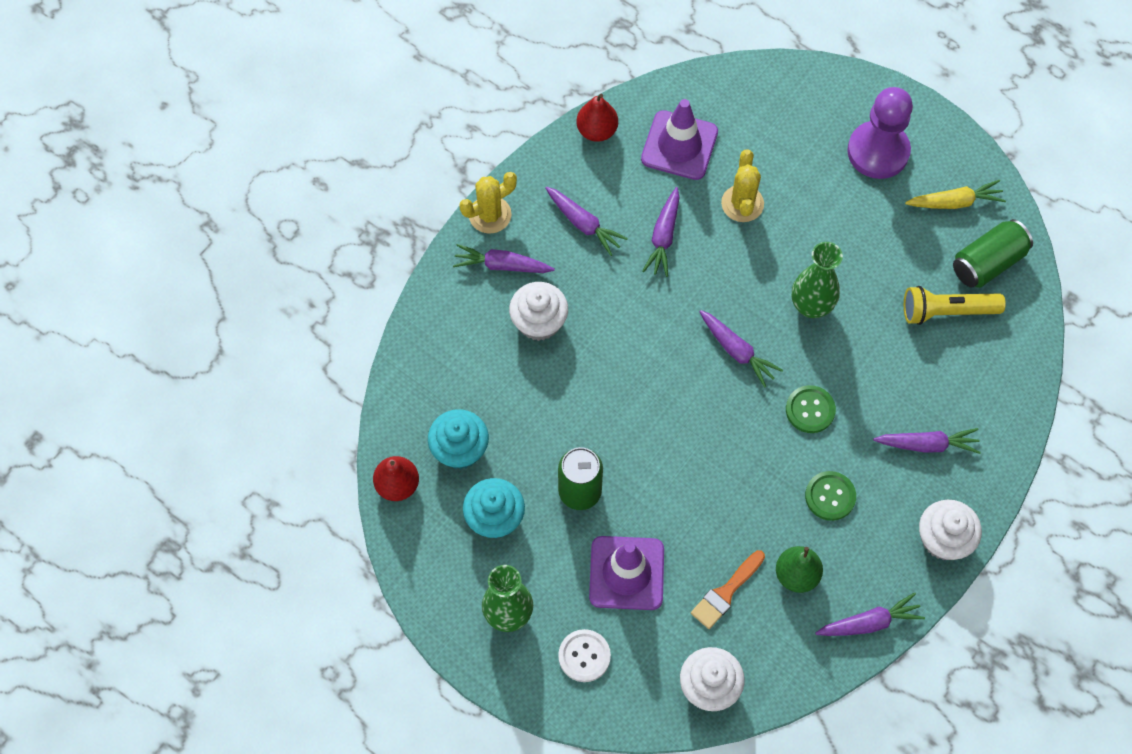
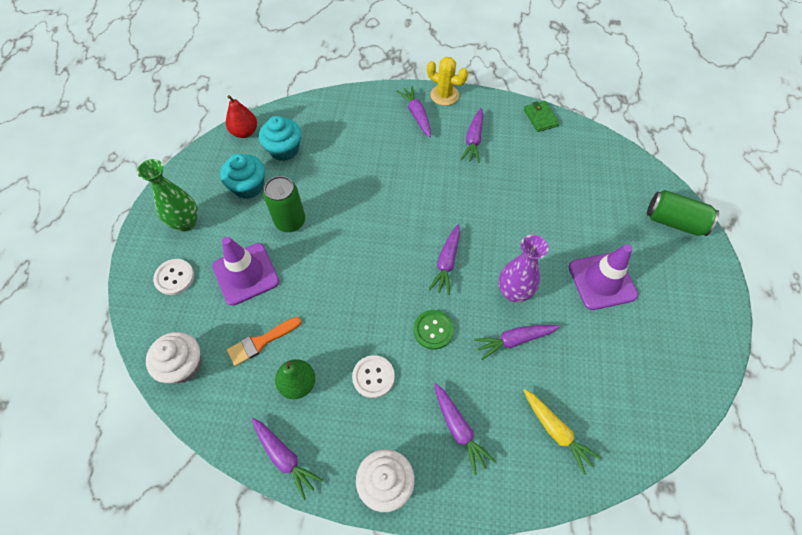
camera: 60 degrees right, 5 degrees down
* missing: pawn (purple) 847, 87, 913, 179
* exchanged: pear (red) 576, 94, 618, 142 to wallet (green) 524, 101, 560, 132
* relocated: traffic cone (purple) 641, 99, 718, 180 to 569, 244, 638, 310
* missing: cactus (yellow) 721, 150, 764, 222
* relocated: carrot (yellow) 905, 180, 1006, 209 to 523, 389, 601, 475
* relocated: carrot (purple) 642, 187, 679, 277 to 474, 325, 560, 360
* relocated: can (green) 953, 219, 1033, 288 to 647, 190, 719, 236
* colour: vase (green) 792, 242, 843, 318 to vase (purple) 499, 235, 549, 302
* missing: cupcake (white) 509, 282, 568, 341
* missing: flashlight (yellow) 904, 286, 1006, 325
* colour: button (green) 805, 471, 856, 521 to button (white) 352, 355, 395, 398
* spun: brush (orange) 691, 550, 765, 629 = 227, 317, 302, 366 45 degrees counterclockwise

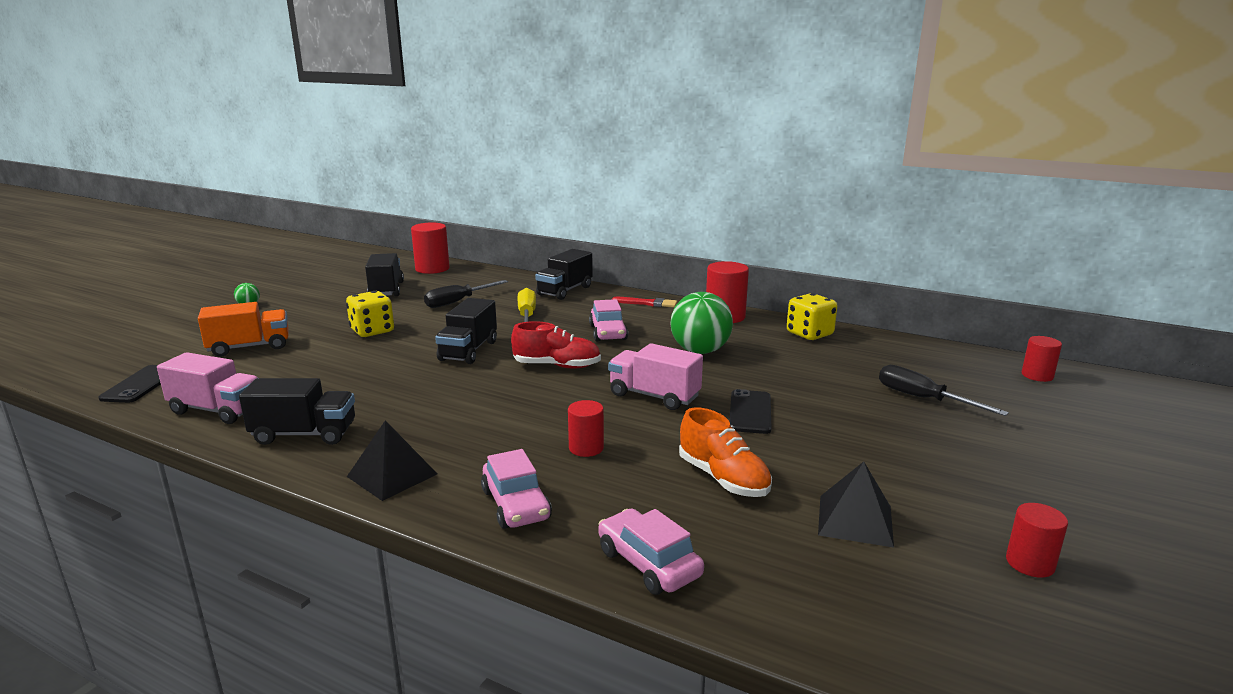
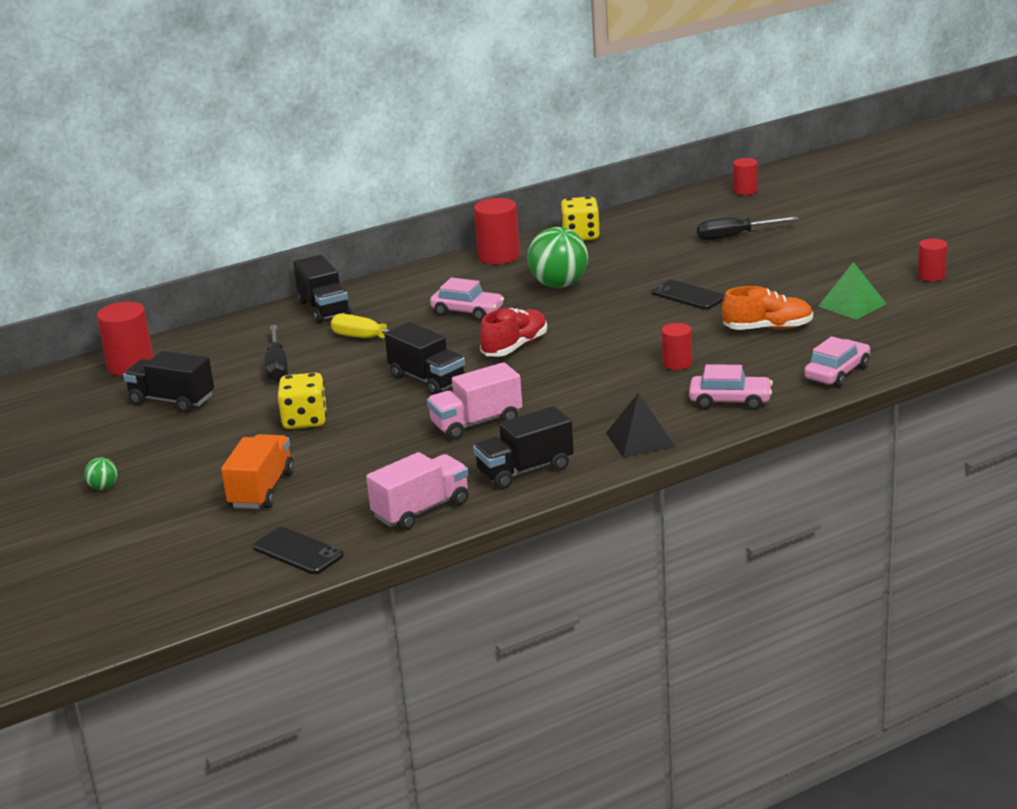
camera: 55 degrees left, 5 degrees up
* missing: brush (red) 612, 297, 677, 307
* relocated: truck (pink) 608, 343, 703, 410 to 427, 362, 523, 440
* spun: truck (black) 239, 378, 355, 445 = 473, 406, 574, 489 150 degrees counterclockwise
* colour: pyramid (black) 818, 462, 894, 548 to pyramid (green) 818, 262, 887, 320
* spun: car (pink) 598, 508, 704, 595 = 804, 336, 870, 387 135 degrees clockwise

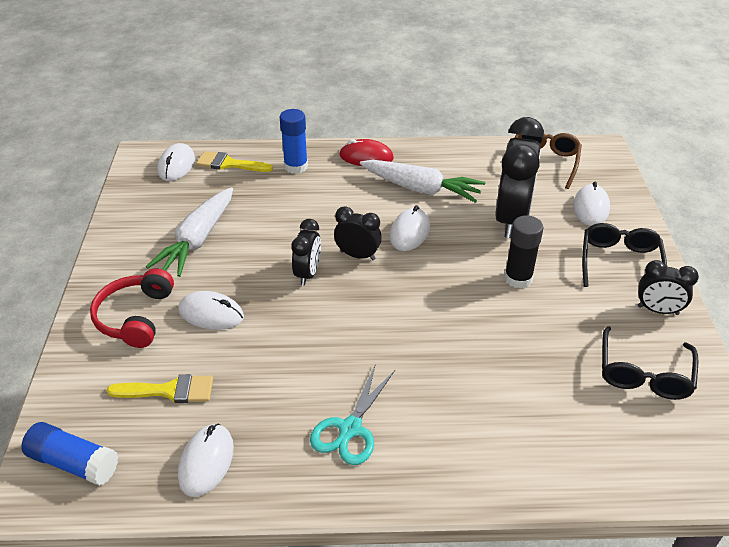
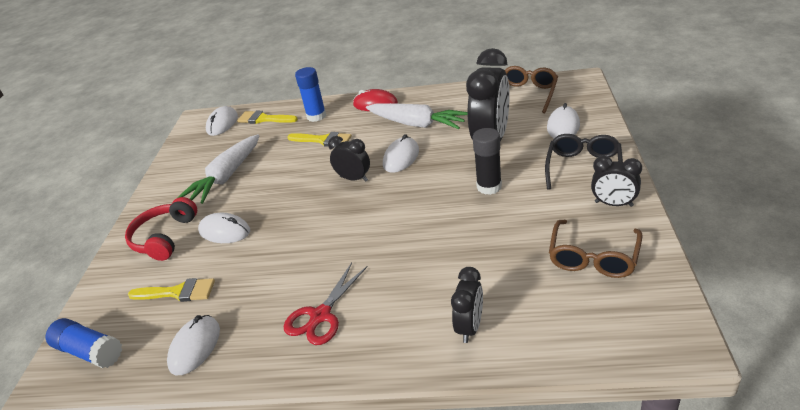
camera: 10 degrees right, 5 degrees down
* relocated: clock (black) 291, 219, 321, 286 to 451, 267, 483, 343
* colour: glasses (black) 602, 326, 698, 400 to glasses (brown) 549, 220, 642, 278
* colour: scissors (turquoise) 310, 364, 395, 465 to scissors (red) 284, 263, 368, 345
* appeared: brush (yellow) 287, 132, 352, 147

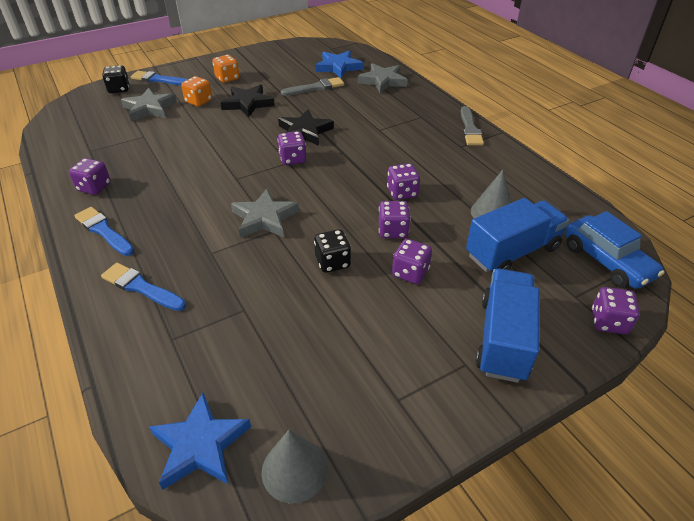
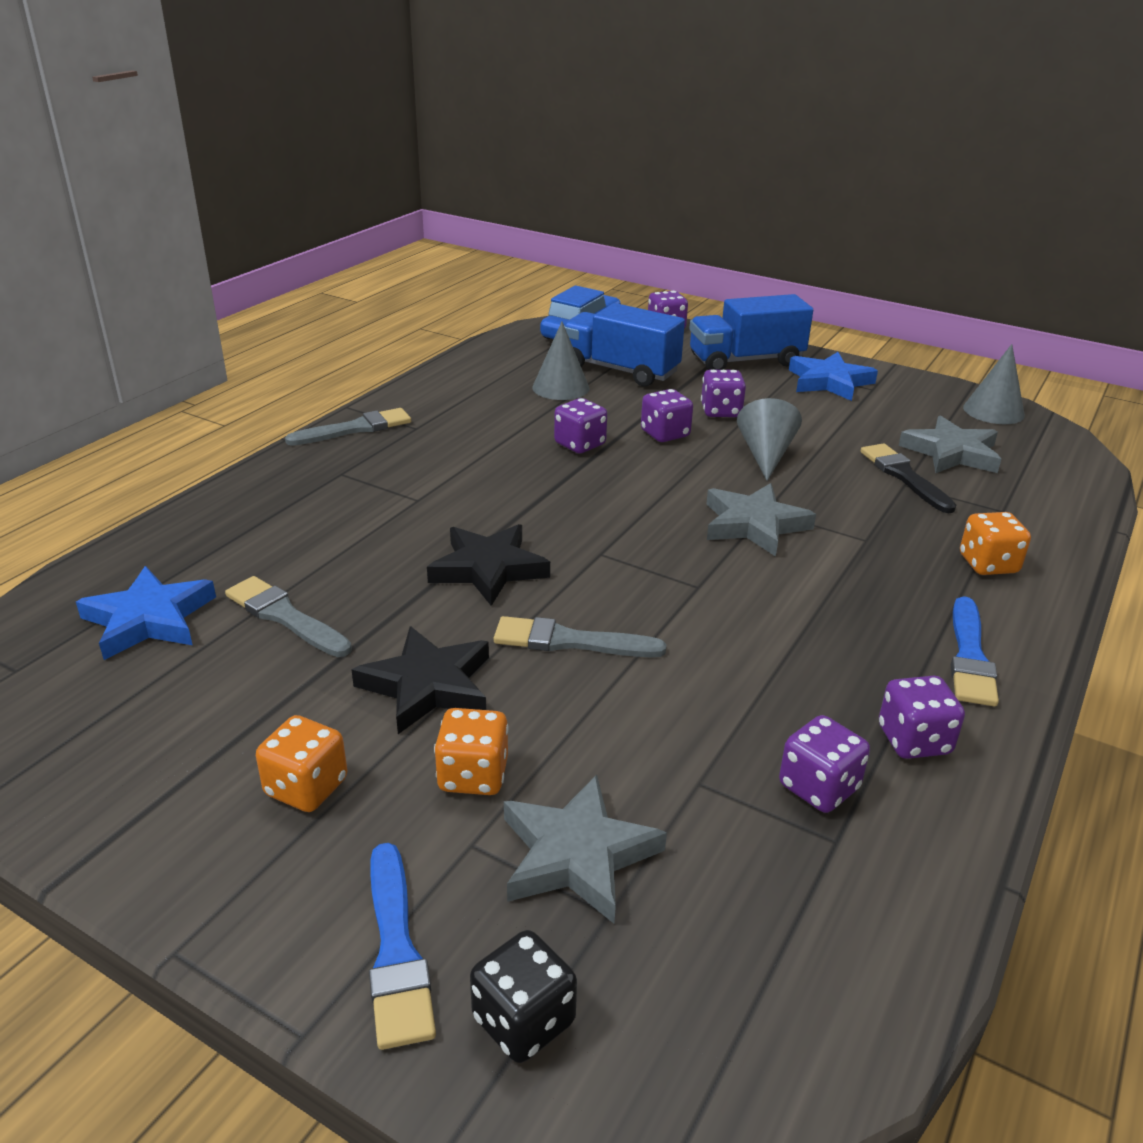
camera: 120 degrees left, 10 degrees down
* relocated: star (grey) 358, 63, 407, 93 to 899, 415, 1001, 473
* relocated: dice (purple) 278, 131, 306, 165 to 779, 715, 870, 813
* exchanged: dice (black) 314, 229, 351, 273 to cone (grey) 737, 398, 802, 481
* exchanged: brush (blue) 101, 263, 186, 311 to dice (orange) 960, 512, 1031, 575
* relocated: star (blue) 149, 393, 251, 490 to 789, 352, 878, 401
* appeared: brush (black) 861, 443, 956, 513
* appeared: brush (grey) 494, 616, 666, 657

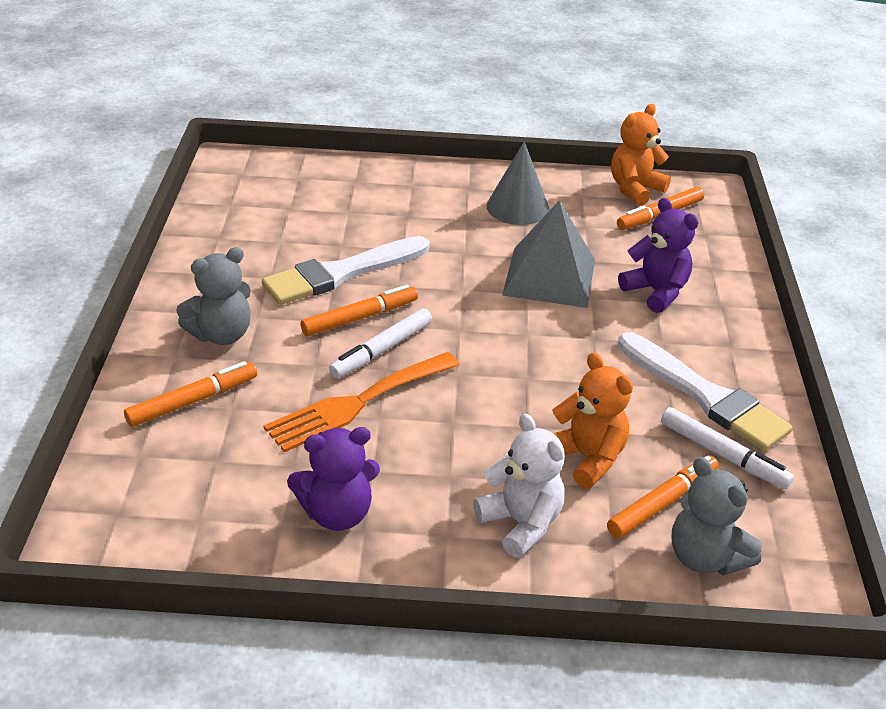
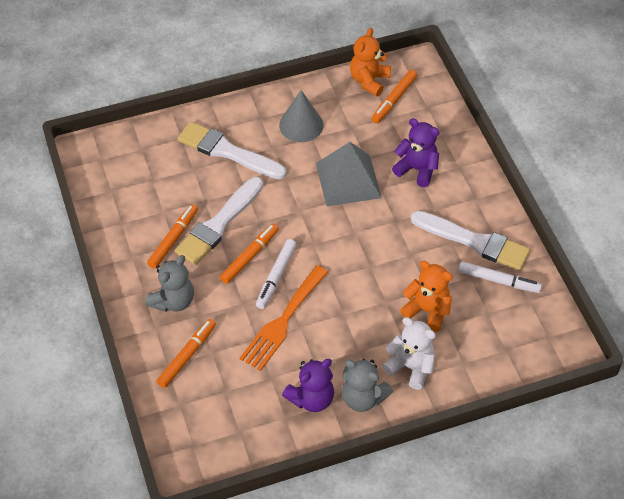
camera: 20 degrees left, 15 degrees up
* relocated: marker (orange) 607, 456, 719, 538 to 147, 204, 198, 269
* relocated: teddy bear (grey) 671, 457, 762, 575 to 342, 359, 393, 412
* appeared: brush (white) 177, 122, 287, 179

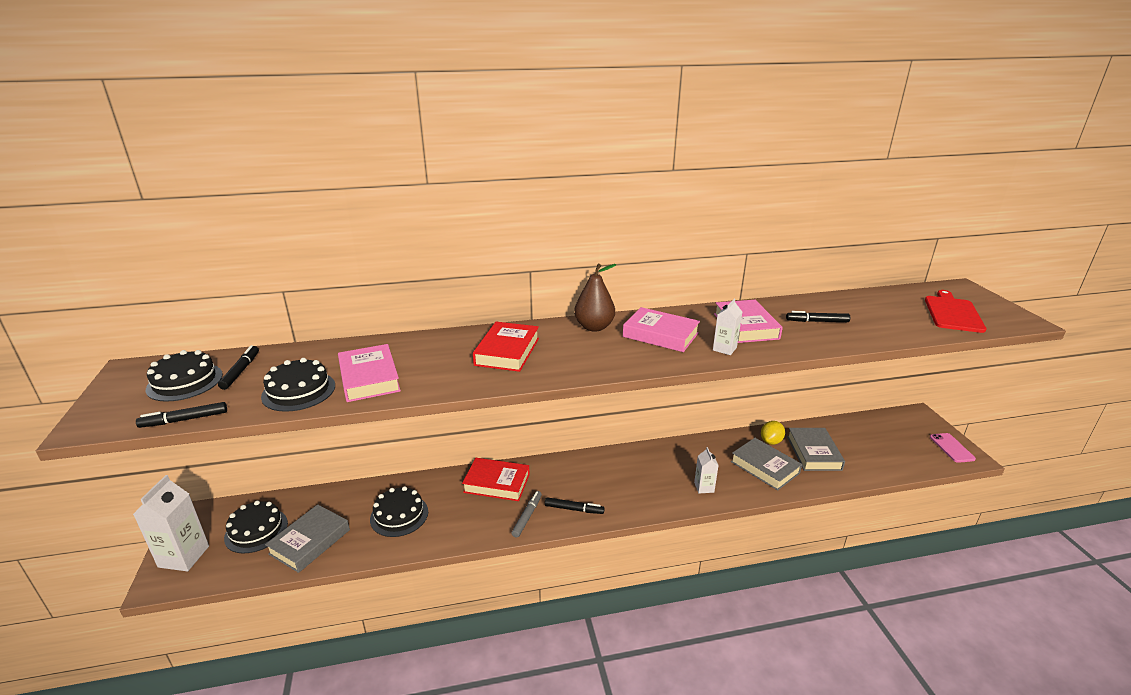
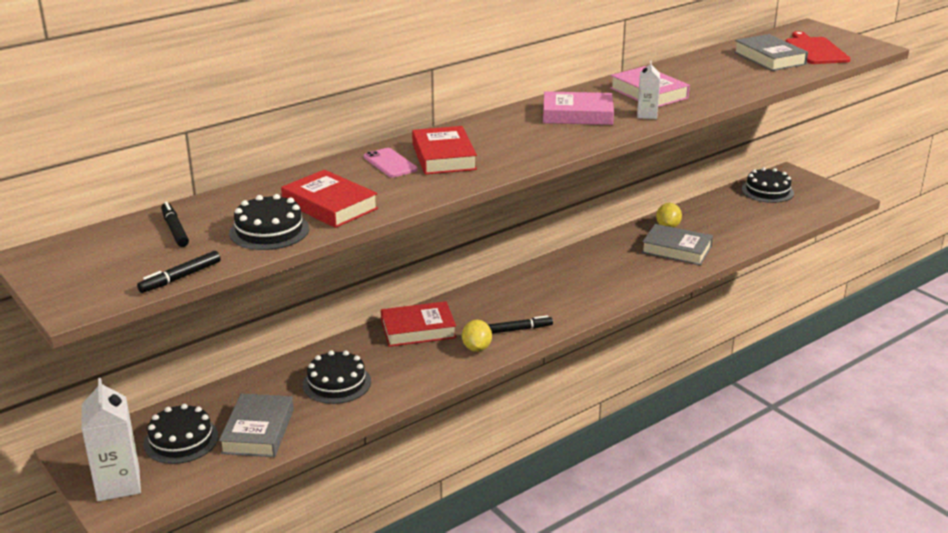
camera: 25 degrees left, 0 degrees up
* missing: pear (brown) 574, 264, 617, 332
* missing: marker (black) 786, 311, 850, 322
* colour: book (pink) 338, 344, 401, 402 to book (red) 281, 170, 378, 228
* relocated: cake (black) 146, 350, 223, 402 to 742, 167, 794, 203
* relocated: book (grey) 787, 428, 845, 471 to 734, 34, 808, 71
* relocated: phone (pink) 930, 433, 976, 463 to 364, 148, 417, 177
* missing: carton (white) 694, 447, 719, 493
* exchanged: marker (grey) 511, 491, 542, 538 to lemon (yellow) 462, 320, 492, 352

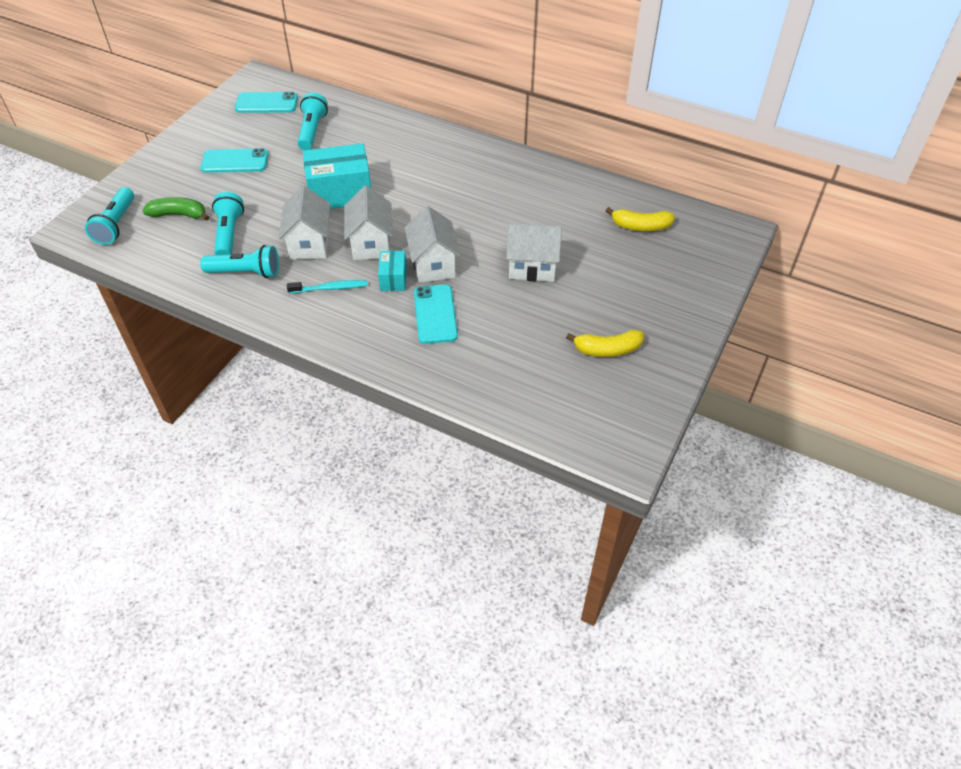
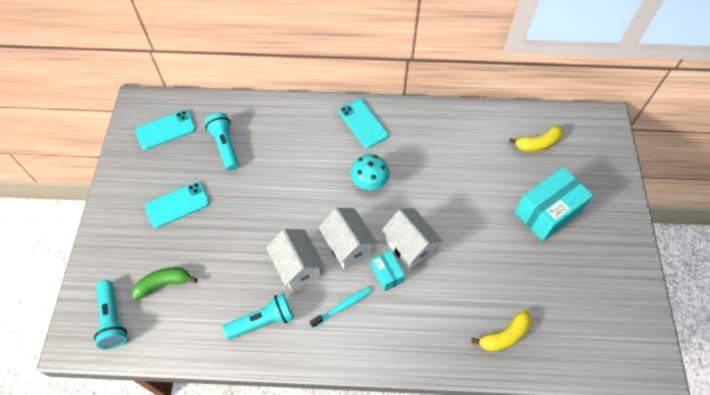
camera: 25 degrees left, 10 degrees up
* relocated: box (turquoise) 303, 143, 371, 209 to 515, 167, 593, 241
* missing: flashlight (turquoise) 212, 192, 244, 255
* missing: house (white) 506, 223, 562, 282
* relocated: phone (turquoise) 414, 285, 458, 344 to 339, 99, 389, 148
* relocated: banana (yellow) 566, 330, 644, 357 to 471, 310, 531, 352
* appeared: mushroom (turquoise) 351, 154, 389, 190

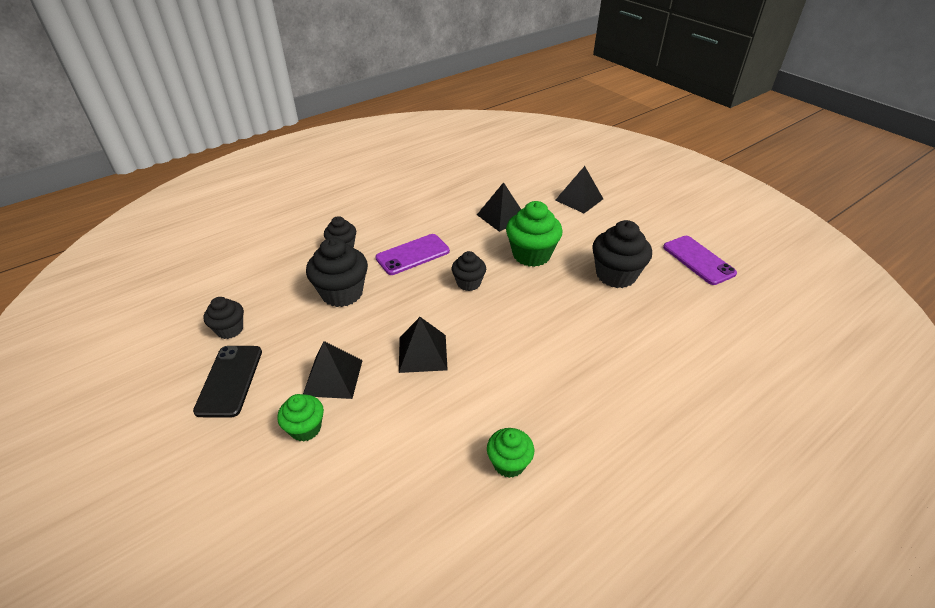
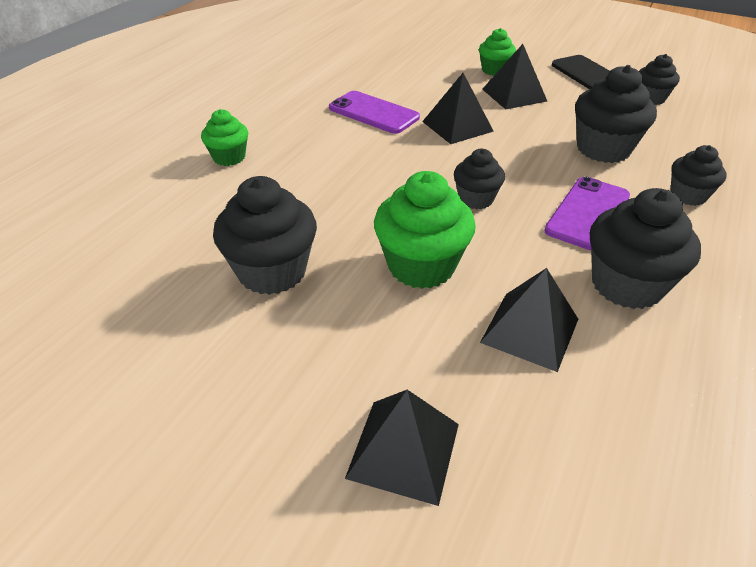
camera: 155 degrees right, 0 degrees up
* relocated: phone (purple) 663, 236, 737, 285 to 329, 91, 420, 134
* relocated: cupcake (green) 487, 428, 534, 478 to 201, 109, 248, 166
* appeared: cupcake (black) 590, 188, 701, 309

